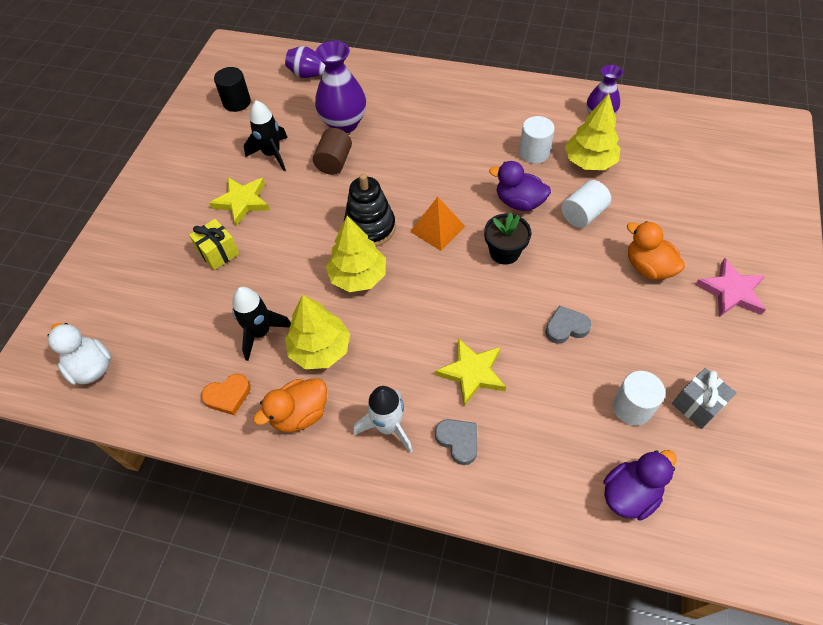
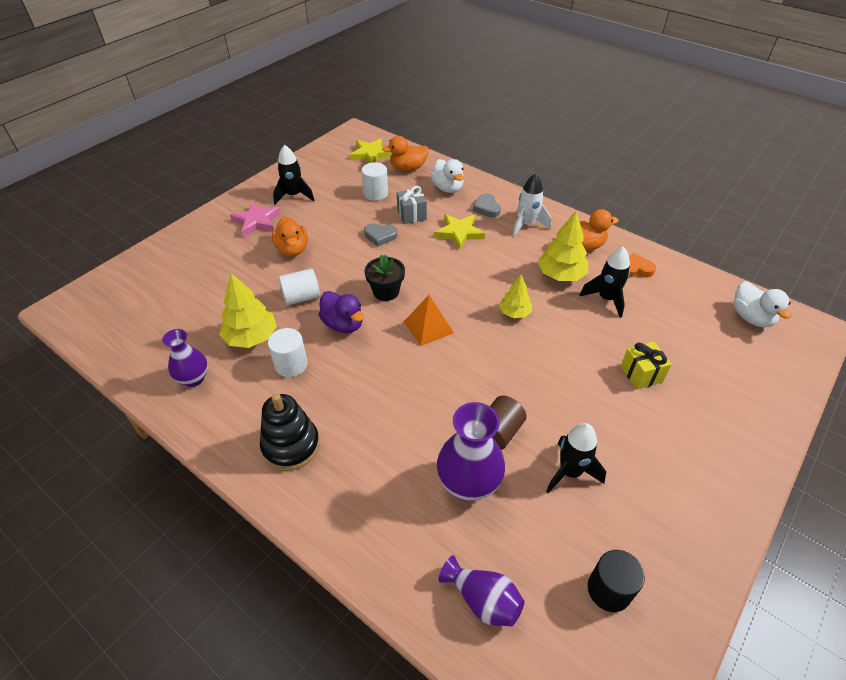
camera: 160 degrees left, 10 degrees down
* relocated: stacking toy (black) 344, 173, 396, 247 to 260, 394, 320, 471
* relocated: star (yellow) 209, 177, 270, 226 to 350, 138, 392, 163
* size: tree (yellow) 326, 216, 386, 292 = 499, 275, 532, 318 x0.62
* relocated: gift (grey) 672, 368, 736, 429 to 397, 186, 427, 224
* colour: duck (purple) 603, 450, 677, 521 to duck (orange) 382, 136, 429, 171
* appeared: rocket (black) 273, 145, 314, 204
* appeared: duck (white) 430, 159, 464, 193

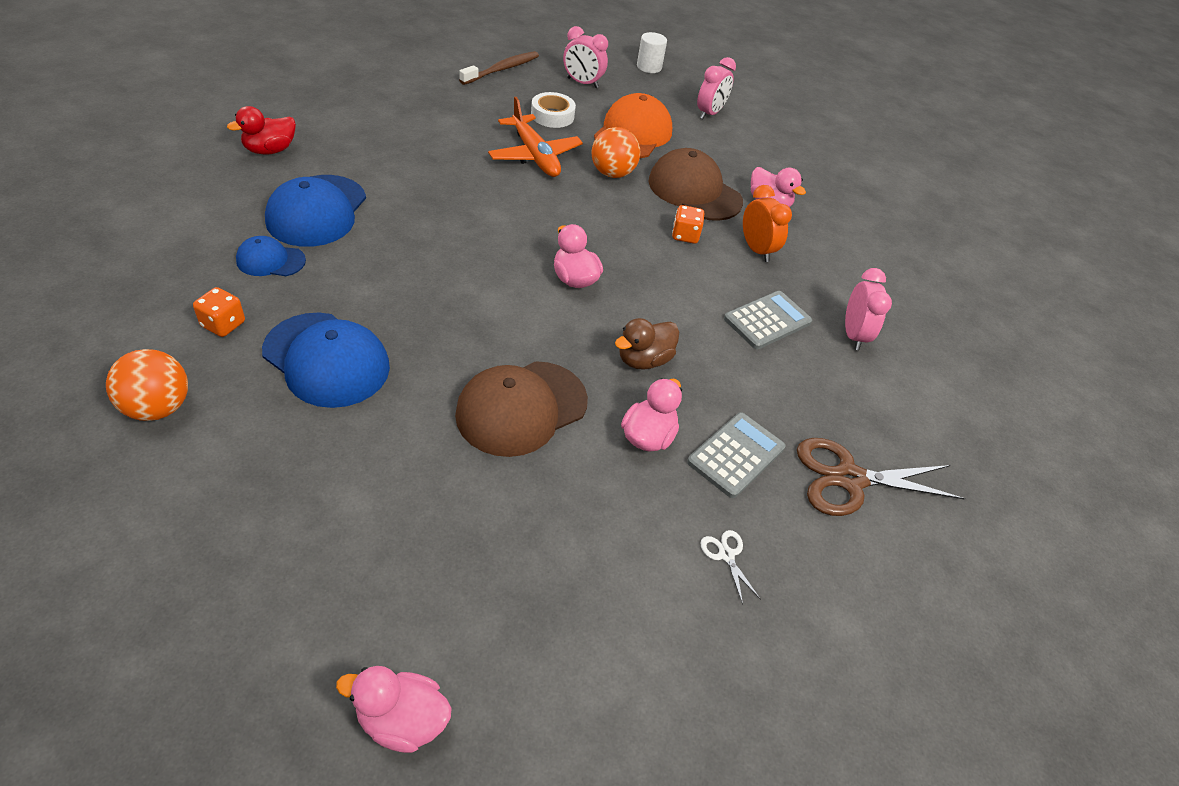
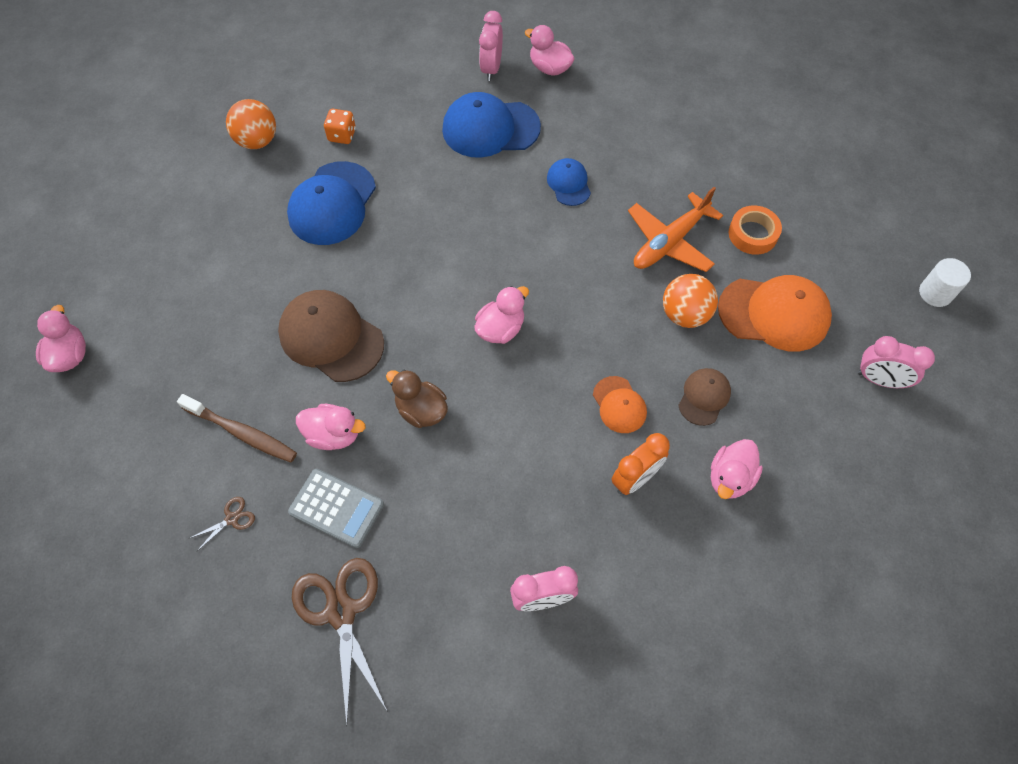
camera: 80 degrees right, 15 degrees up
* relocated: clock (pink) 563, 26, 608, 88 to 479, 11, 503, 81
* relocated: toothbrush (brown) 459, 51, 539, 85 to 177, 394, 297, 463
* colour: tape (white) 531, 92, 576, 128 to tape (orange) 729, 205, 782, 255
* colour: duck (red) 227, 106, 296, 155 to duck (pink) 525, 25, 575, 76
* size: cap (brown) 648, 148, 743, 221 = 678, 368, 731, 426 x0.54
* exchanged: dice (orange) 672, 205, 704, 244 to cap (orange) 593, 376, 647, 433
* relocated: cap (blue) 236, 236, 306, 276 to 547, 158, 591, 206
* missing: calculator (grey) 724, 291, 812, 349
* colour: scissors (white) 700, 530, 761, 604 to scissors (brown) 188, 497, 255, 552

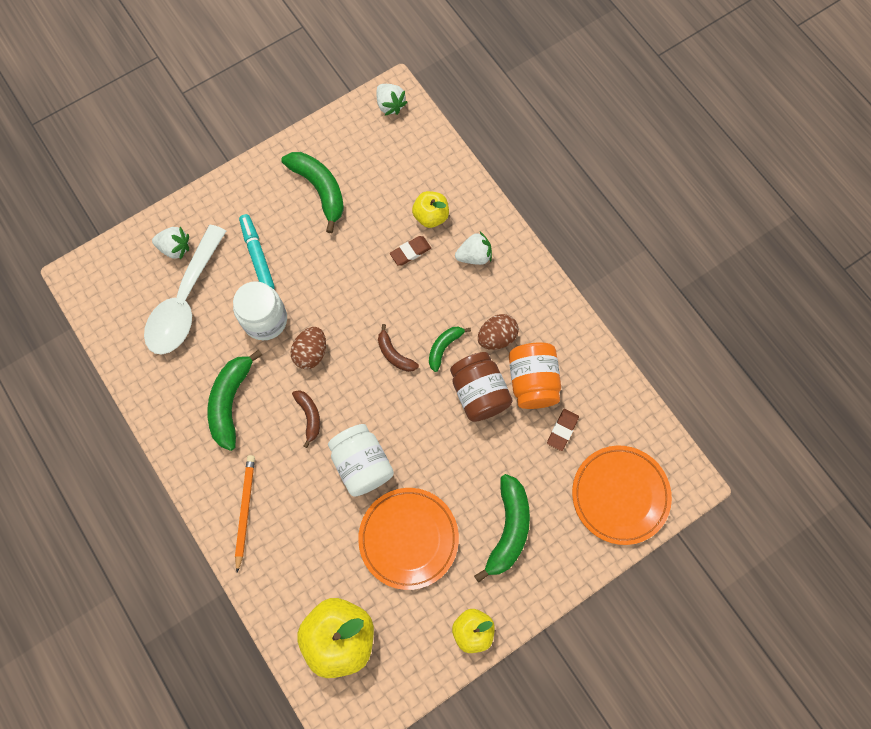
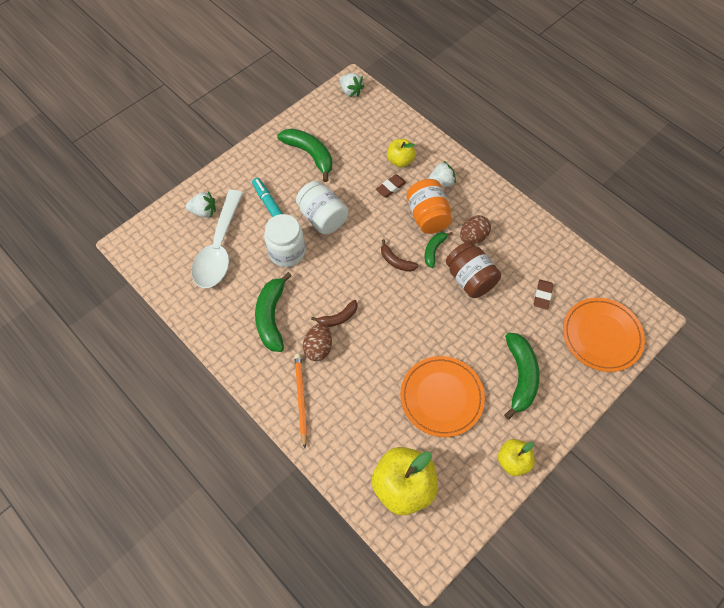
camera: 10 degrees left, 10 degrees down
* relocated: egg (brown) 291, 327, 326, 369 to 303, 324, 332, 361
* relocated: jar (orange) 509, 342, 561, 409 to 406, 179, 452, 234
* spun: banana (brown) 292, 390, 320, 448 = 311, 300, 357, 327 90 degrees clockwise
* relocated: jar (white) 328, 424, 394, 497 to 296, 181, 348, 234

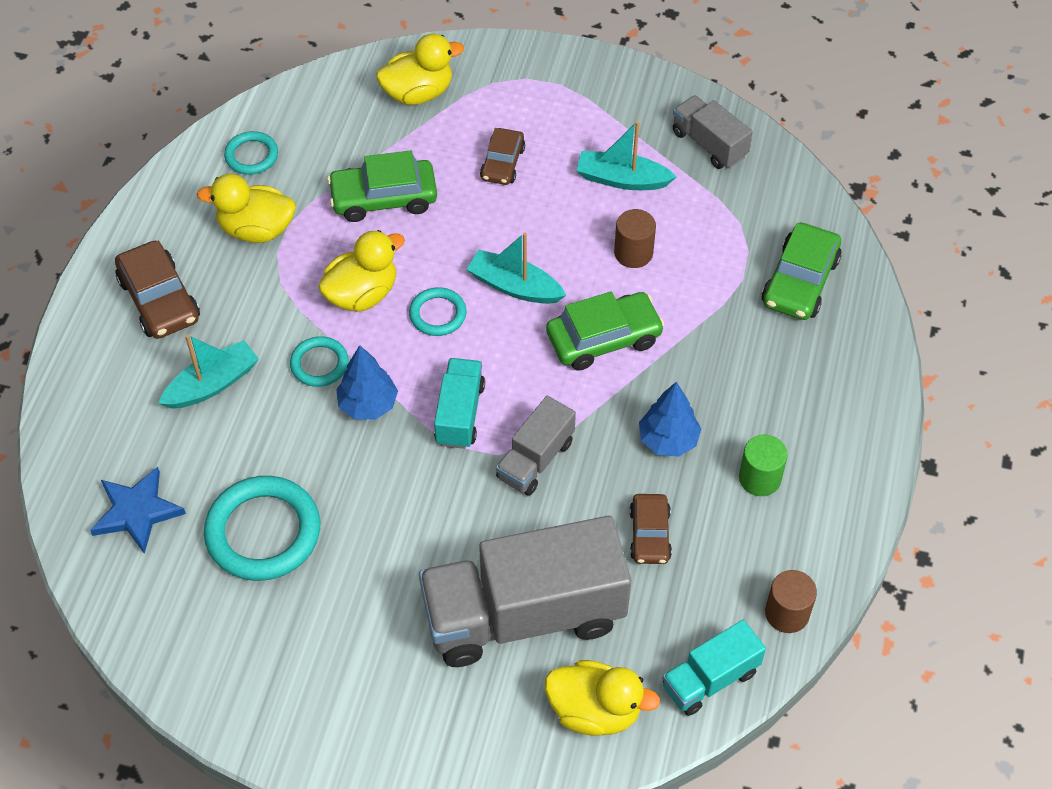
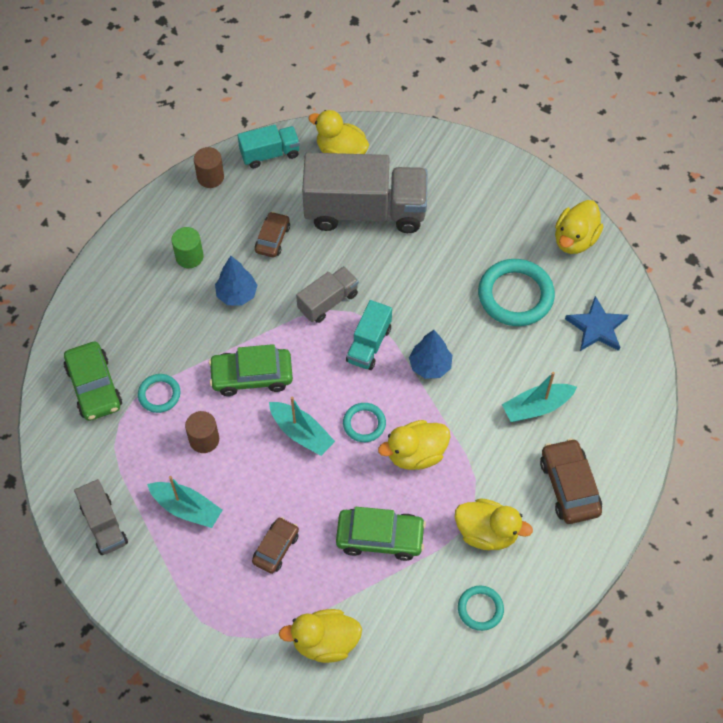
camera: 165 degrees left, 5 degrees up
* spun: car (green) 762, 222, 842, 320 = 64, 342, 122, 421 120 degrees clockwise
* relocated: ring (turquoise) 290, 336, 349, 387 to 138, 374, 180, 413
* appeared: duck (yellow) 555, 200, 604, 254

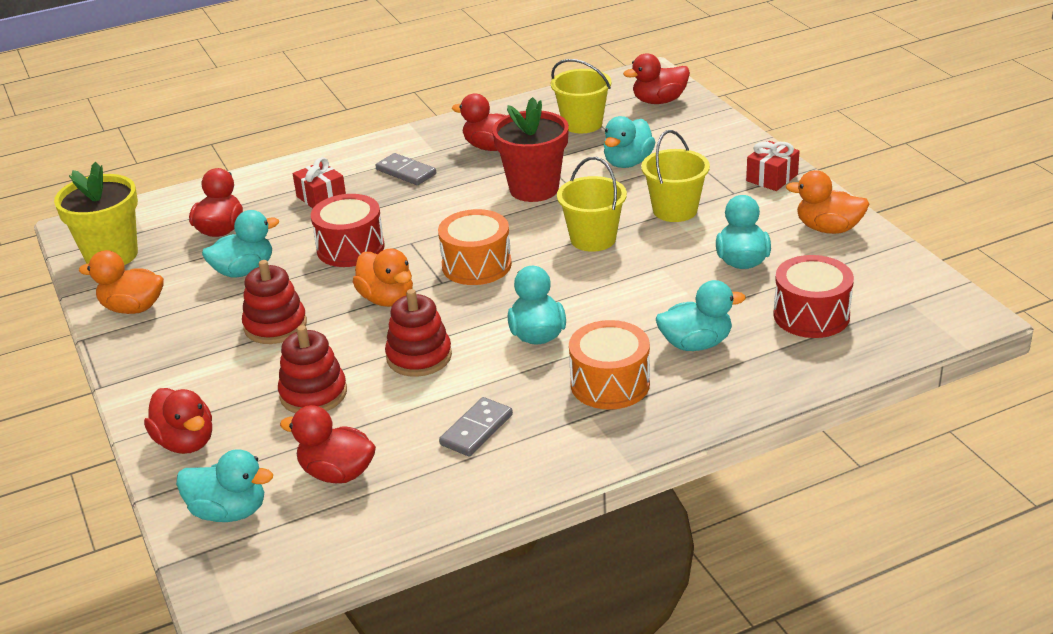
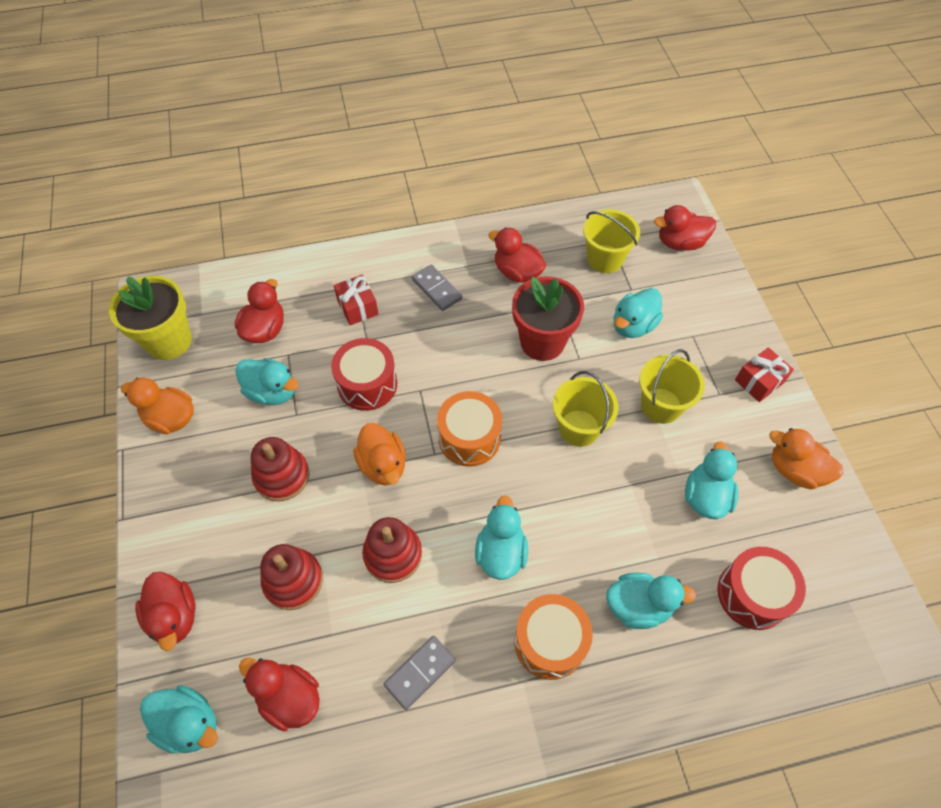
camera: 10 degrees right, 25 degrees up
* spun: duck (turquoise) 202, 210, 279, 278 = 235, 358, 299, 405 45 degrees clockwise

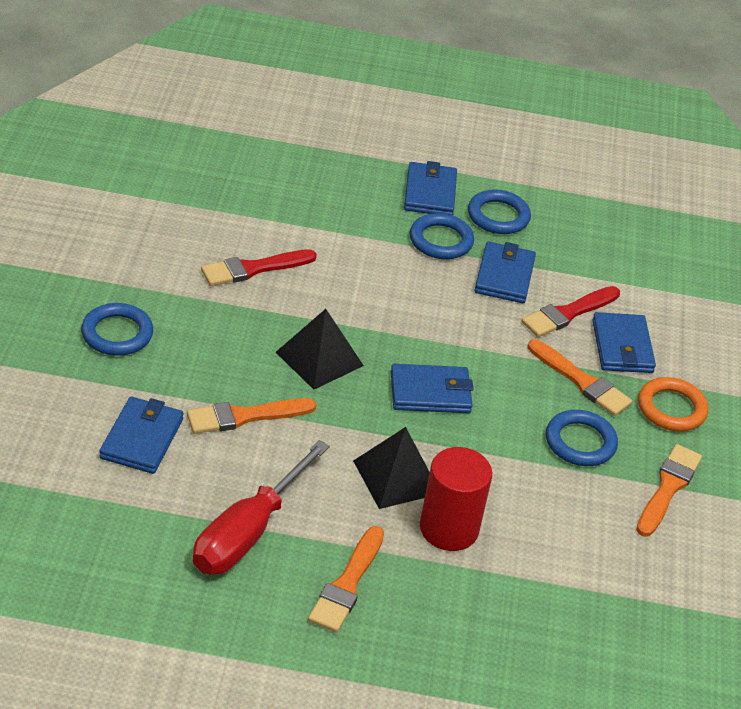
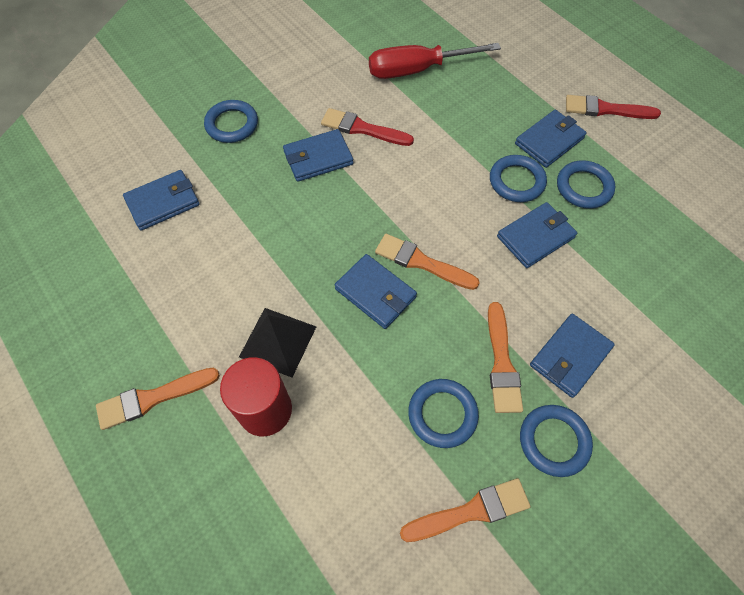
camera: 50 degrees right, 20 degrees up
* relocated: brush (red) 521, 286, 620, 337 to 566, 95, 661, 119
* missing: pyramid (black) 276, 309, 364, 390
* colour: ring (orange) 638, 377, 708, 431 to ring (blue) 520, 405, 593, 477
* relocated: brush (orange) 187, 398, 316, 434 to 375, 234, 480, 290
* relocated: screwdriver (red) 193, 440, 330, 574 to 369, 43, 501, 79
* appeared: wallet (blue) 283, 129, 354, 182

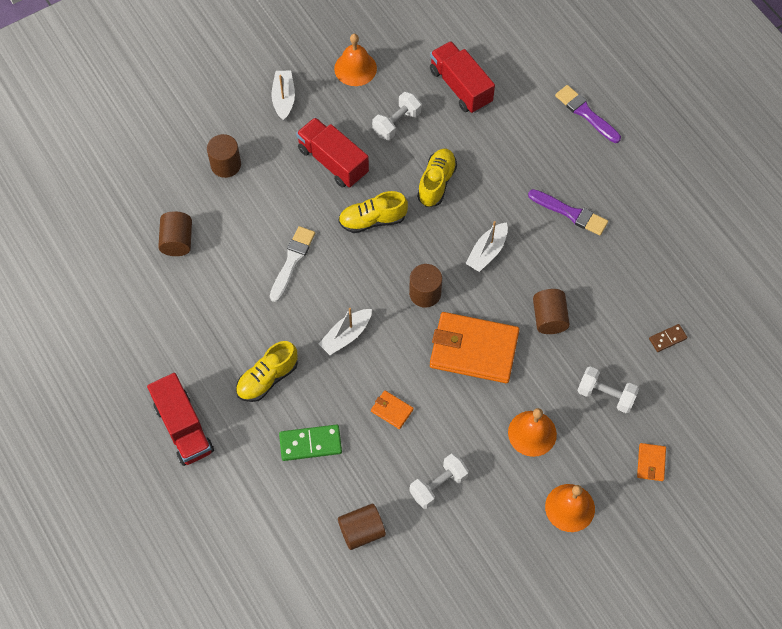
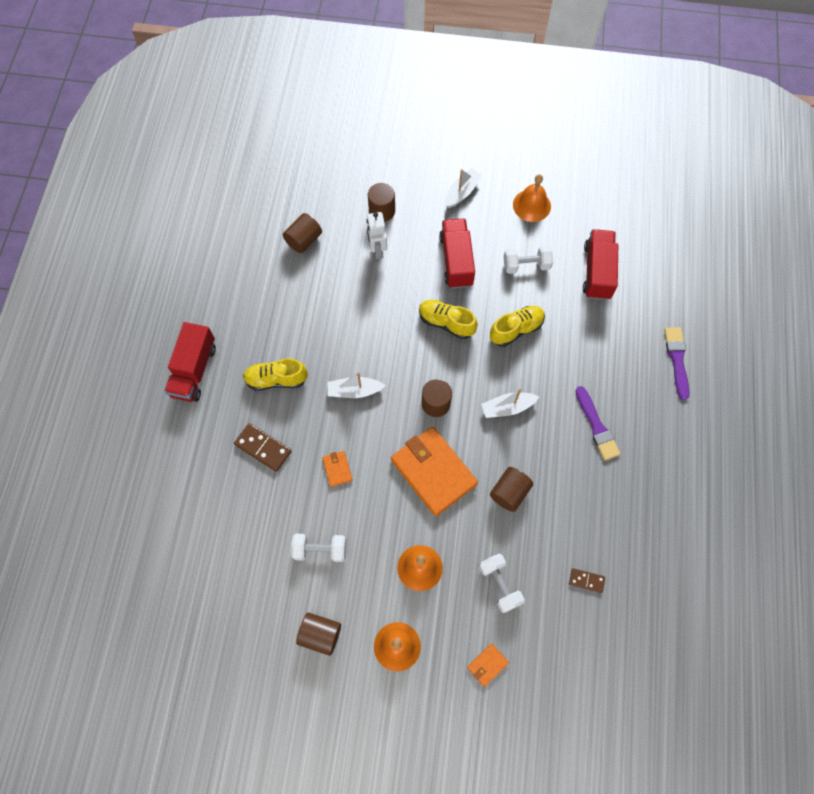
camera: 40 degrees right, 5 degrees up
* missing: brush (white) 270, 226, 315, 302
* colour: domino (green) 279, 424, 342, 461 to domino (brown) 234, 423, 291, 472
* relocated: cylinder (brown) 338, 504, 386, 550 to 296, 612, 341, 656
* appeared: robot (white) 367, 212, 387, 259

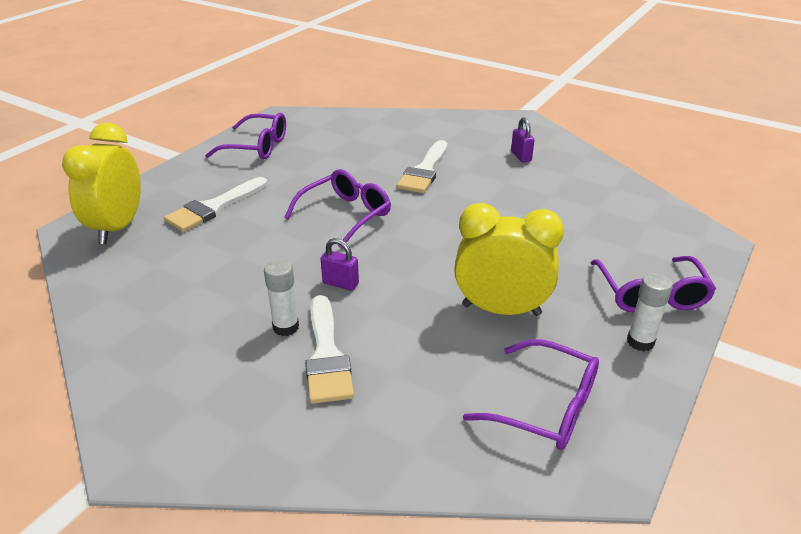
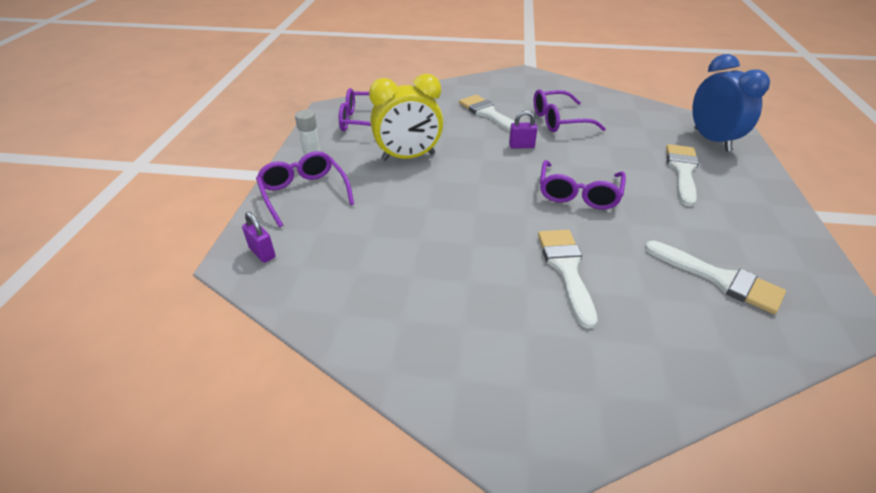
camera: 155 degrees right, 5 degrees up
* relocated: glasses (purple) 205, 113, 286, 159 to 533, 90, 606, 132
* relocated: padlock (purple) 511, 117, 534, 162 to 242, 212, 276, 263
* colour: clock (yellow) 62, 123, 141, 244 to clock (blue) 692, 54, 770, 152
* missing: glue stick (white) 264, 259, 299, 336
* appeared: brush (white) 645, 241, 786, 314

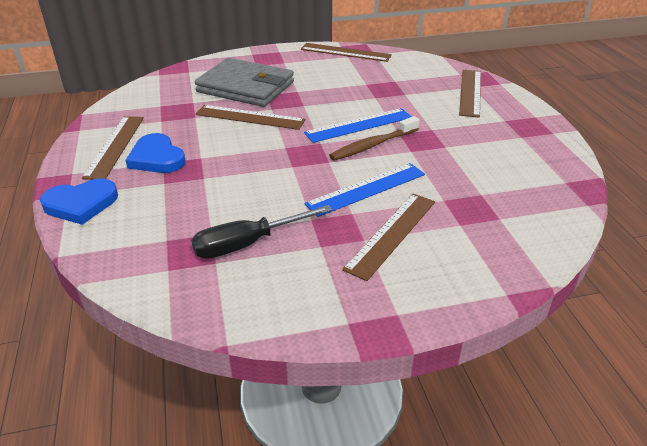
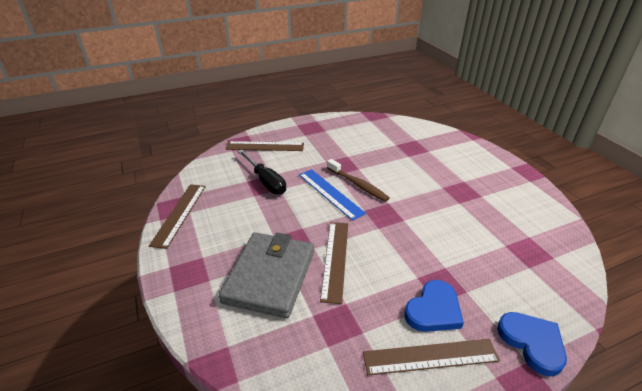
camera: 100 degrees left, 0 degrees up
* missing: ruler (blue) 304, 163, 425, 217
* missing: ruler (brown) 342, 194, 435, 281
* relocated: screwdriver (black) 191, 205, 332, 259 to 238, 150, 286, 195

